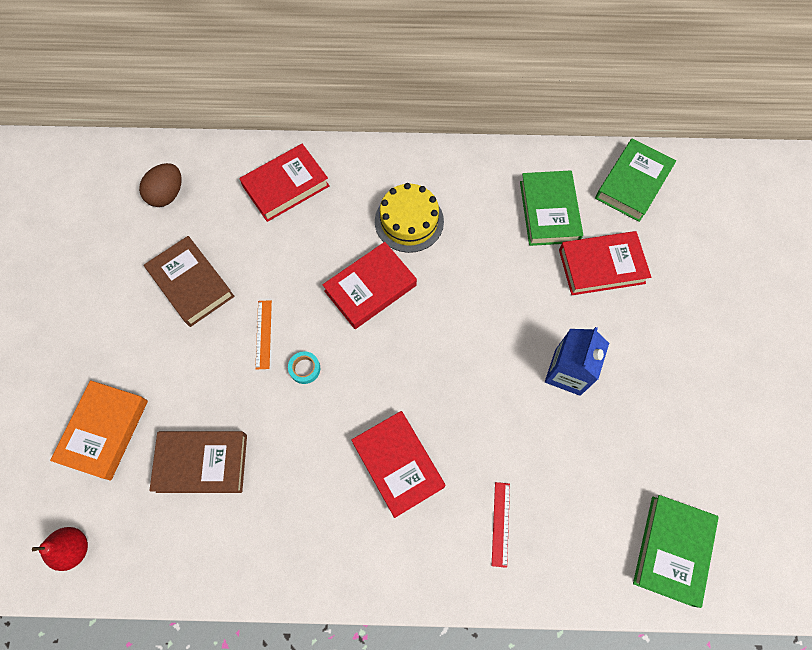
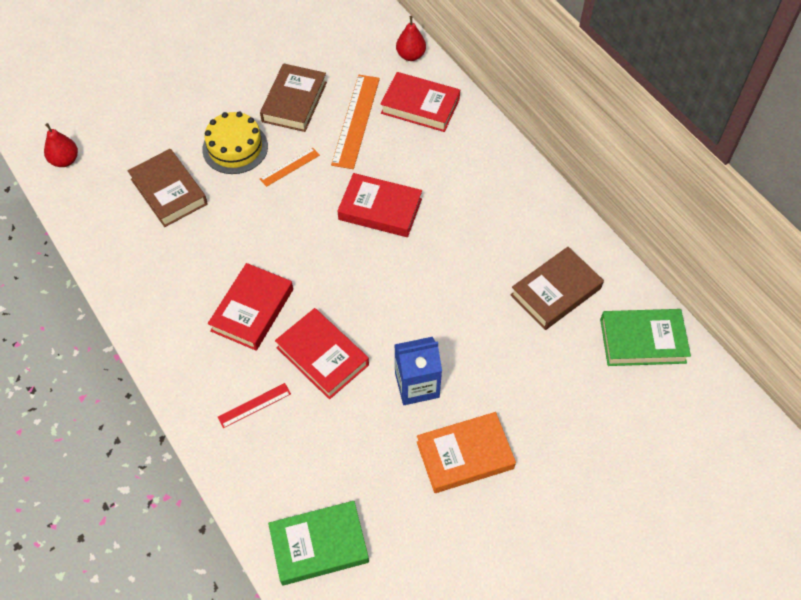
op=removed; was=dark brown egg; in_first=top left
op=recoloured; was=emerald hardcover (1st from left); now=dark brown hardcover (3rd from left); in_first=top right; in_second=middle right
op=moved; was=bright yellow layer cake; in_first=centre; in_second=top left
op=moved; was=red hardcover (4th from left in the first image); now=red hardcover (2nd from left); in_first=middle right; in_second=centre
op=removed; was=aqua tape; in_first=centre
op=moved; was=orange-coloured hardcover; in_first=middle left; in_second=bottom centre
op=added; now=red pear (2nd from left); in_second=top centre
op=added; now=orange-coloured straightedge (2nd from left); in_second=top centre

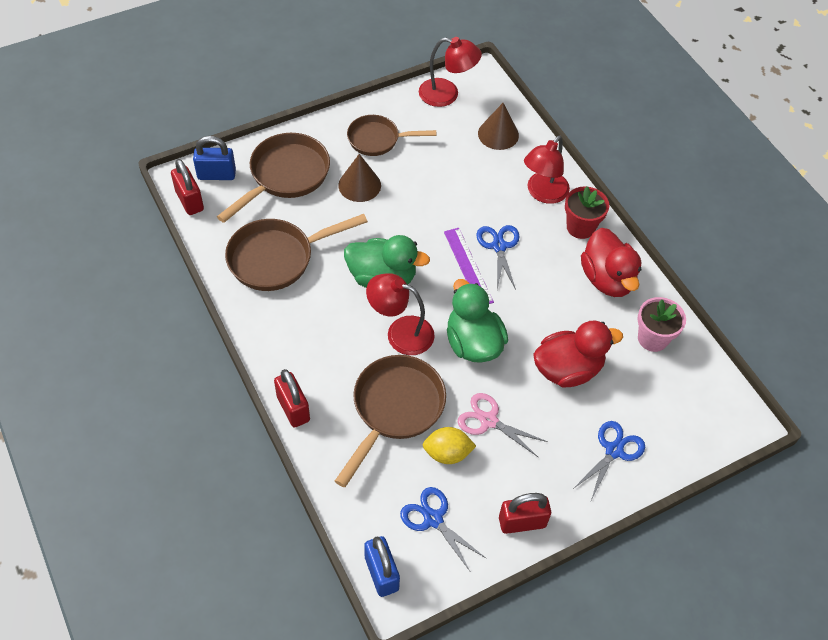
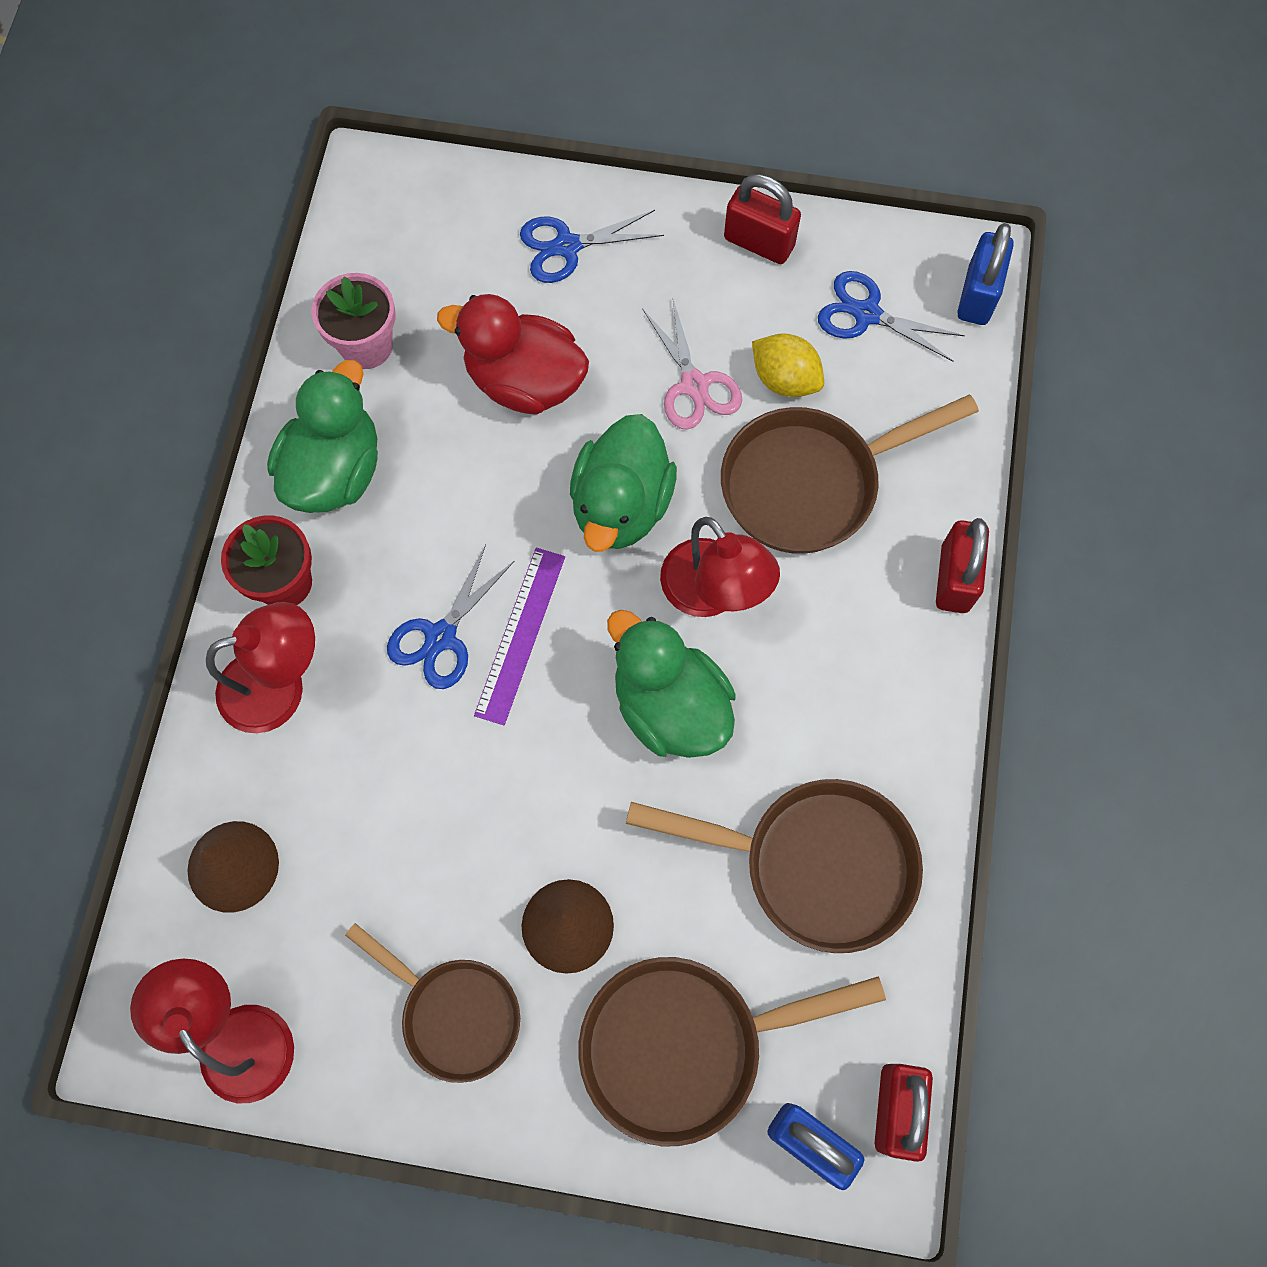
op=recoloured; was=red rubber duck (2nd from left); now=emerald rubber duck (1st from left); in_first=middle right; in_second=middle left
op=turned; was=cobalt pair of scissors (1st from left in the first image); in_first=bottom centre; in_second=top right; clockwise=120

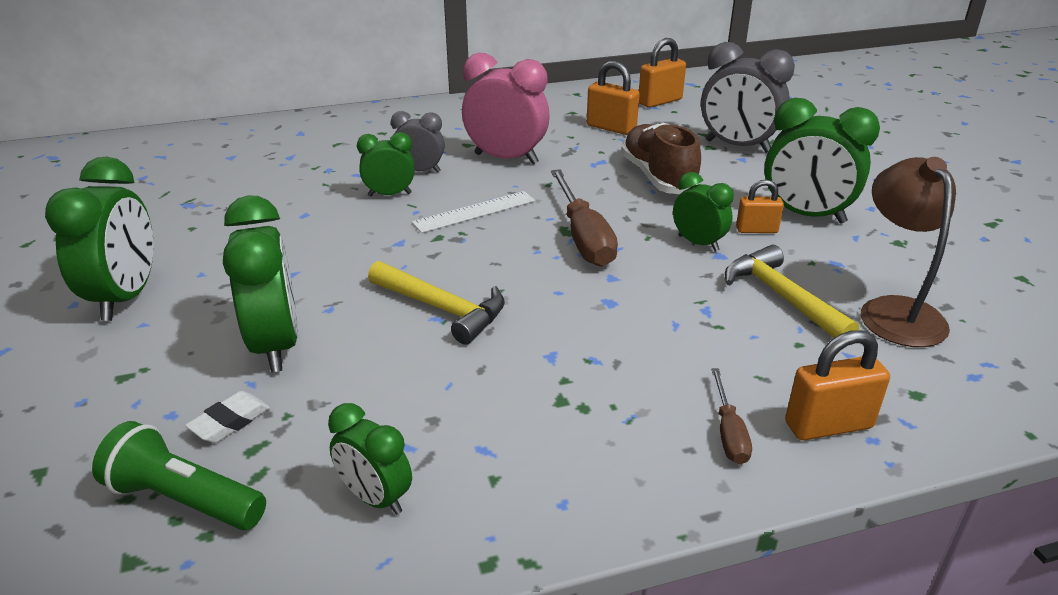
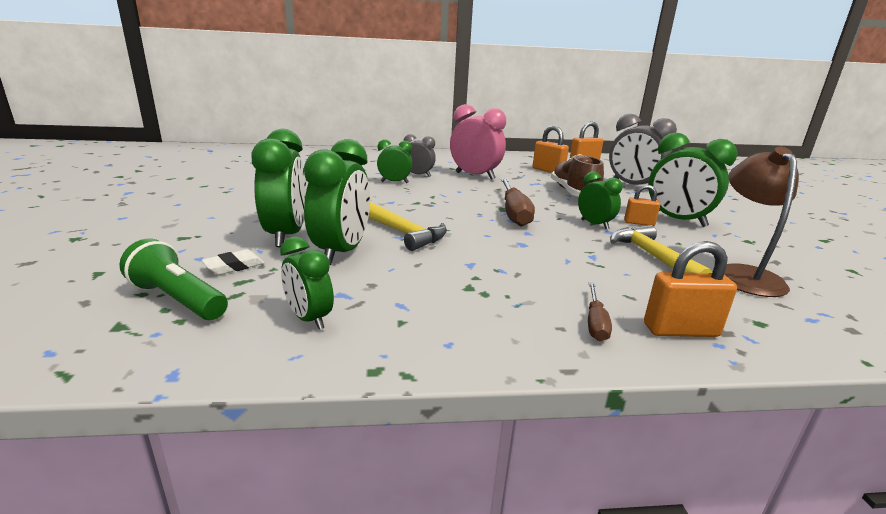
op=moved; was=emerald alarm clock (1st from left in the first image); now=emerald alarm clock (3rd from left); in_first=middle left; in_second=centre
op=removed; was=white straightedge; in_first=centre

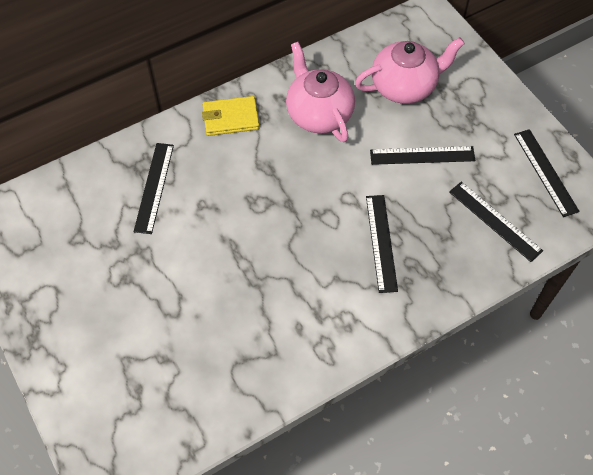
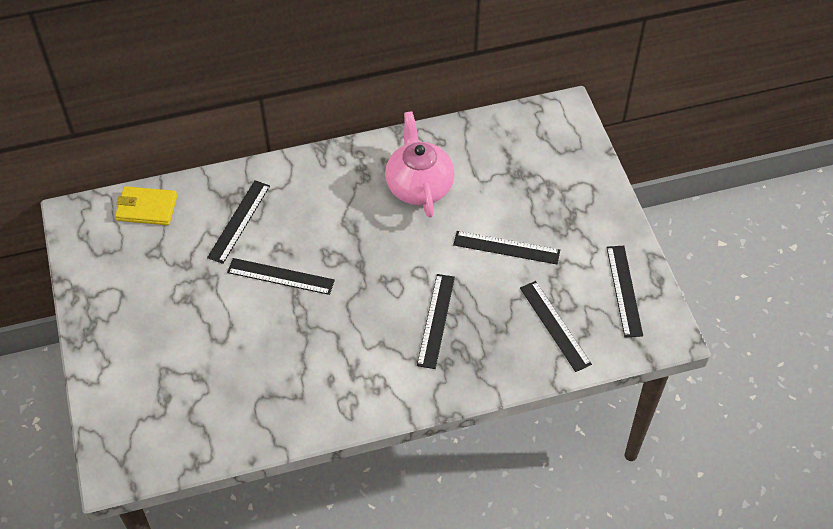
op=removed; was=pink teapot (2nd from left); in_first=top right
op=moved; was=bright yellow wallet; in_first=top centre; in_second=middle left
op=added; now=ebony straightedge (2nd from left); in_second=centre

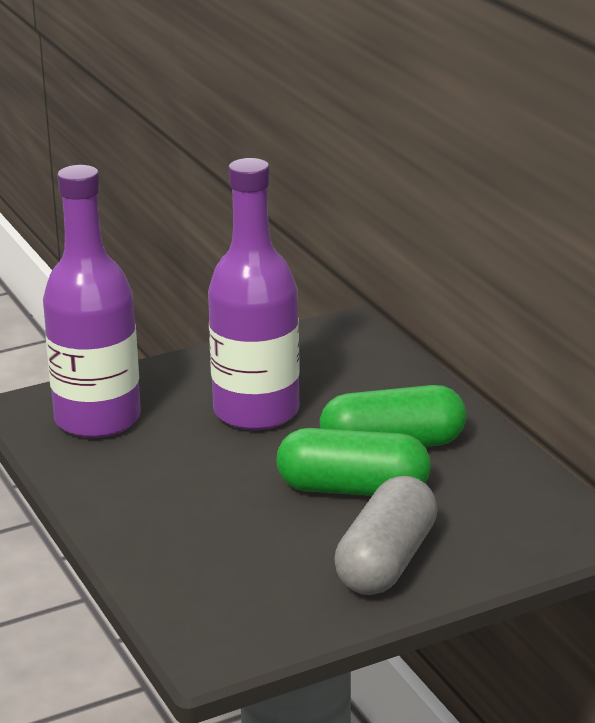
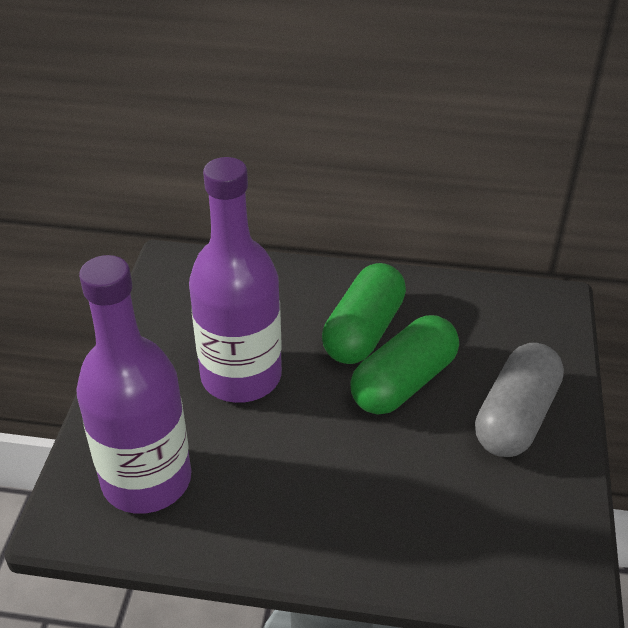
op=turned; was=ash-grey capsule; in_first=bottom centre; in_second=middle right; clockwise=60

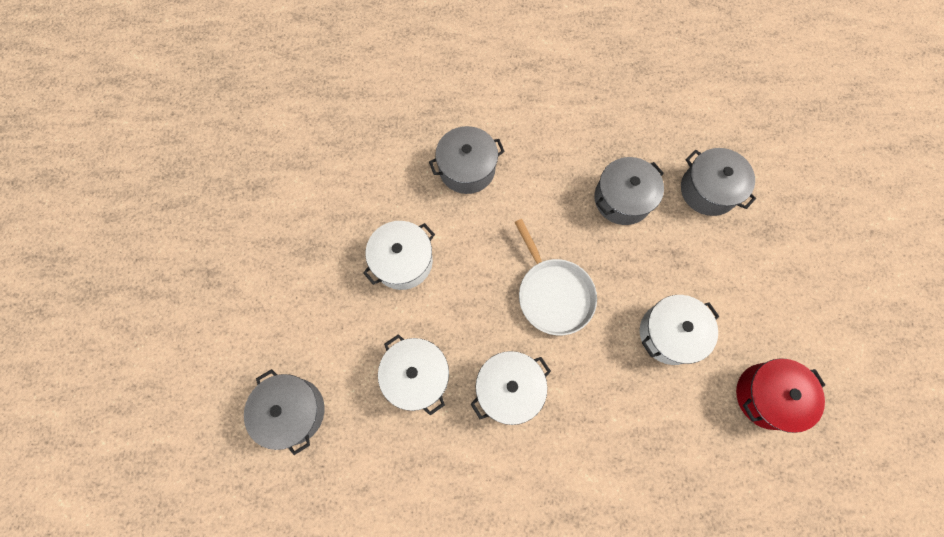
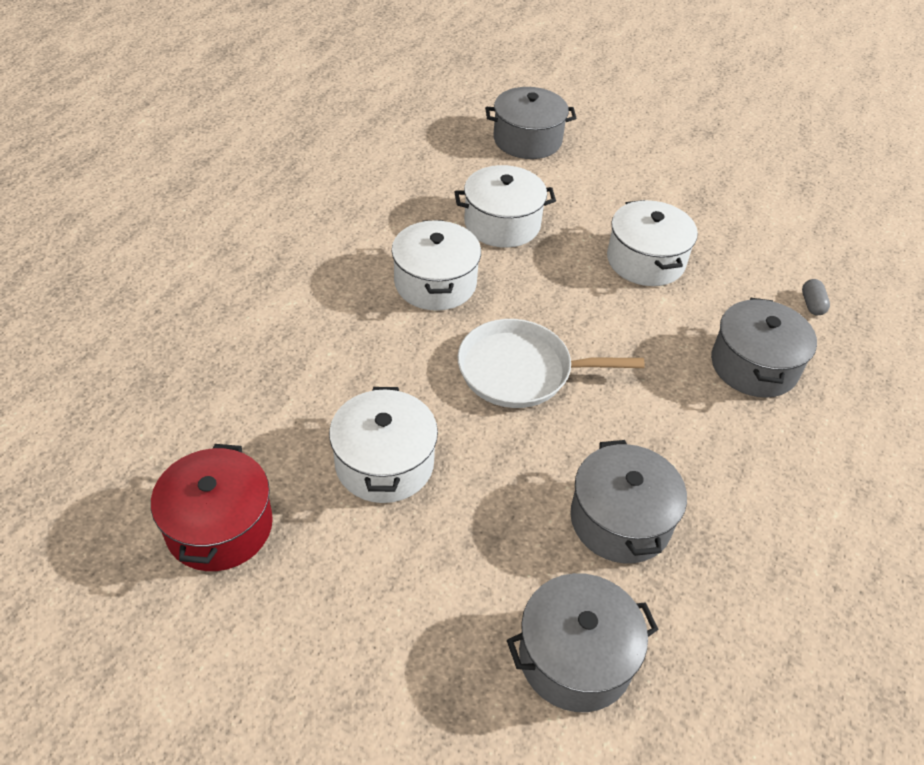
op=added; now=ash-grey capsule; in_second=middle right

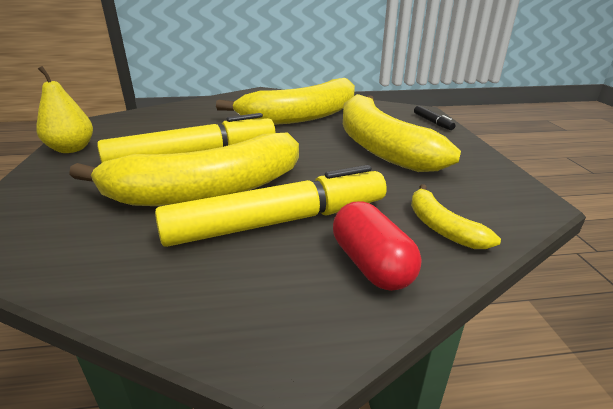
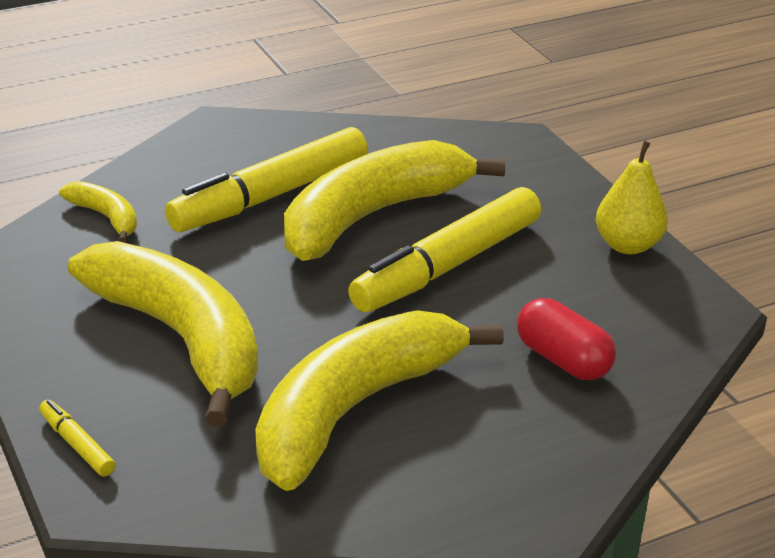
op=recoloured; was=ebony marker; now=bright yellow marker (1st from left); in_first=top right; in_second=bottom left
op=moved; was=red capsule; in_first=centre; in_second=middle right

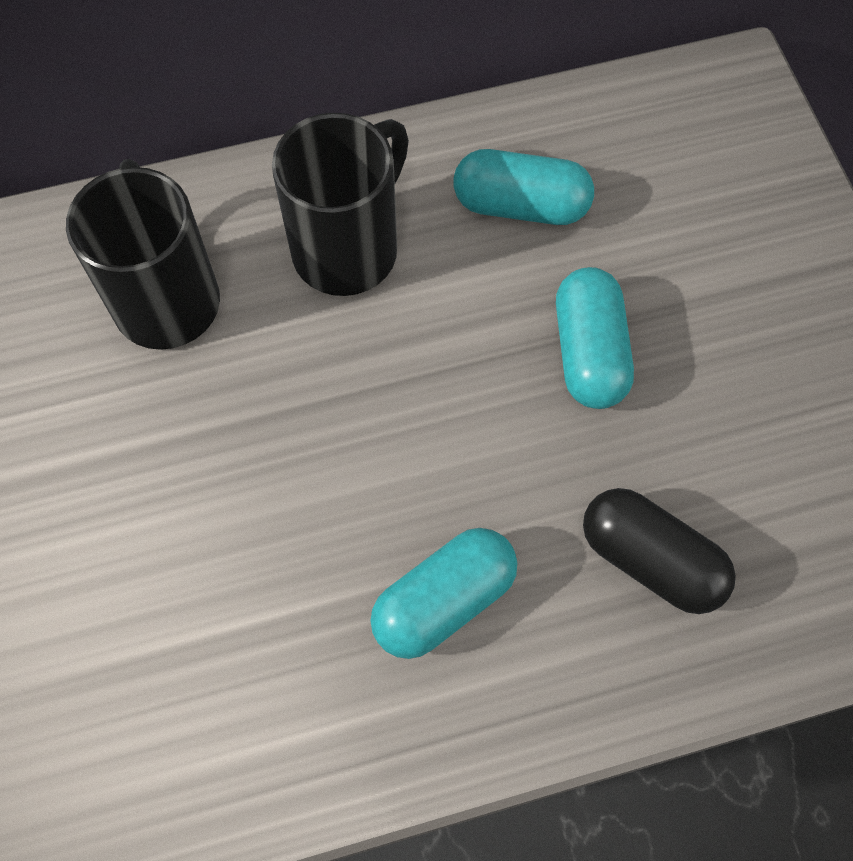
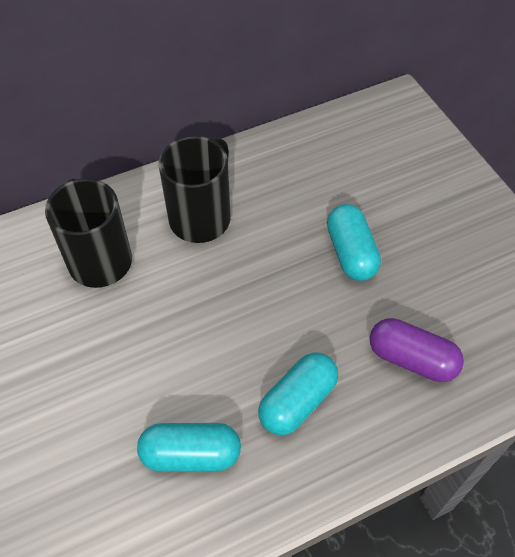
op=moved; was=aqua capsule (2nd from left in the first image); now=aqua capsule (1st from left); in_first=top centre; in_second=bottom centre
op=recoloured; was=ebony capsule; now=violet capsule; in_first=middle right; in_second=middle right

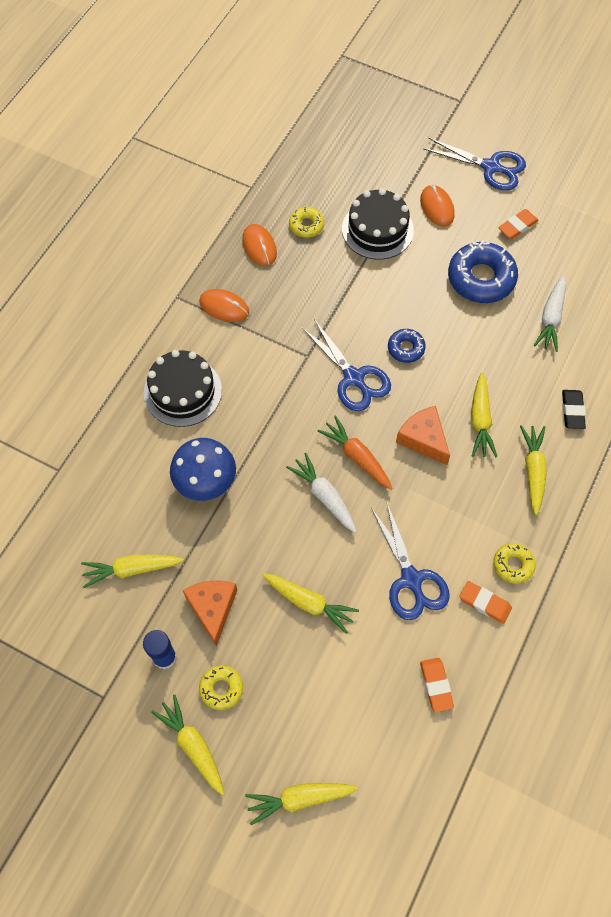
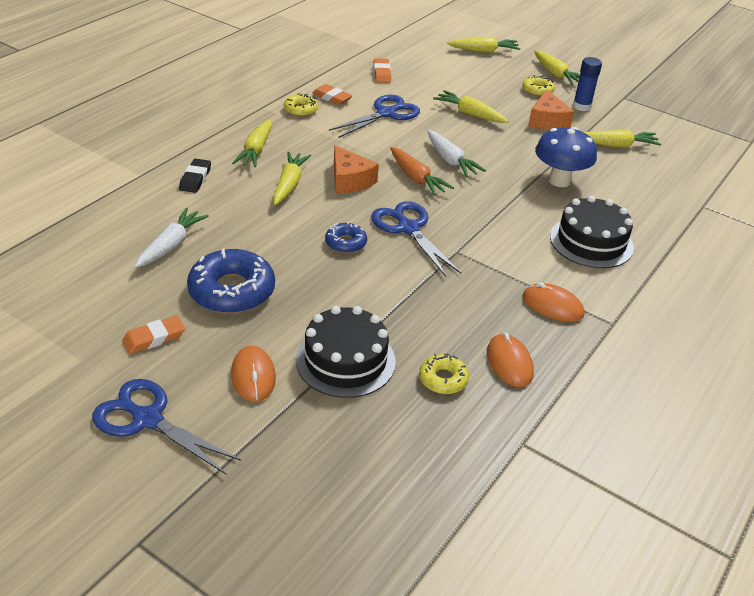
op=turned; was=cobalt pair of scissors (2nd from left); in_first=middle right; in_second=top centre; clockwise=60

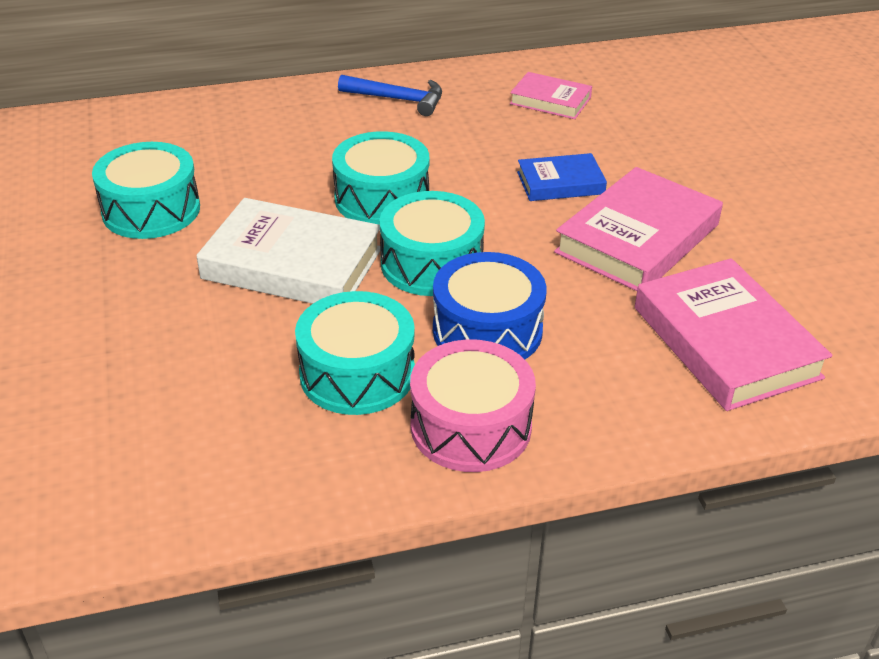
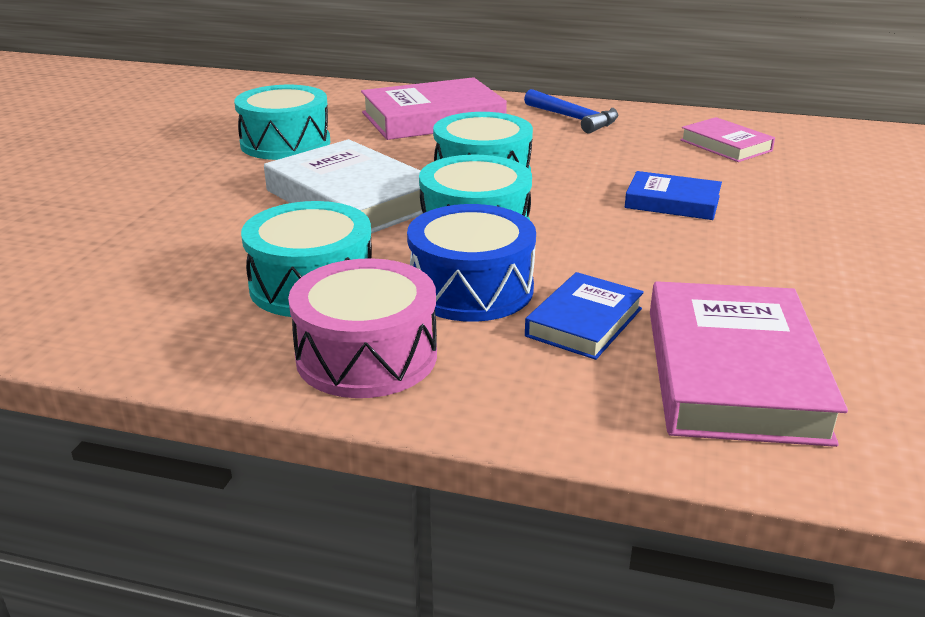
op=moved; was=pink hardcover (2nd from left in the first image); now=pink hardcover (1st from left); in_first=middle right; in_second=top centre
op=added; now=cobalt hardcover (1st from left); in_second=centre

